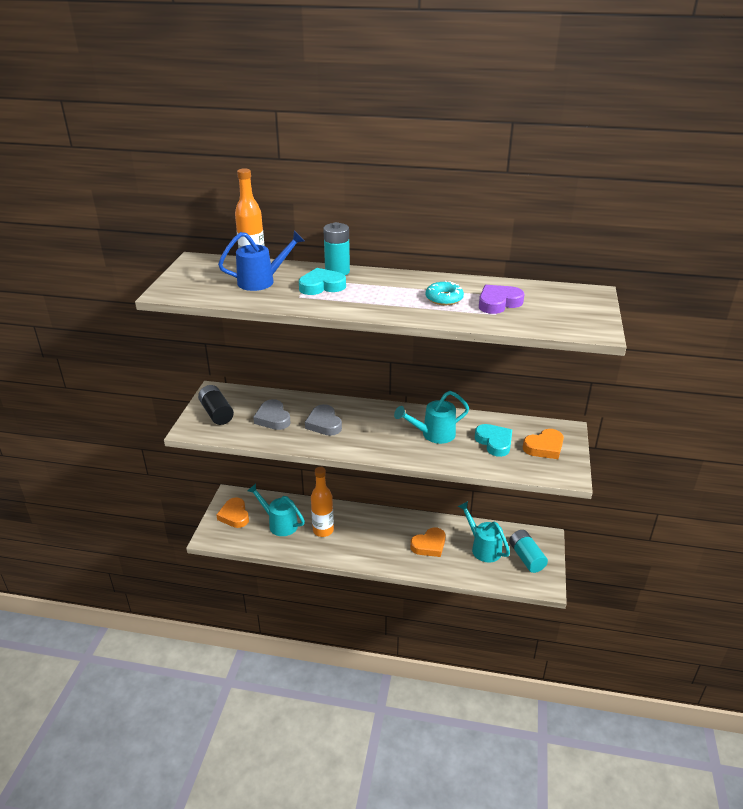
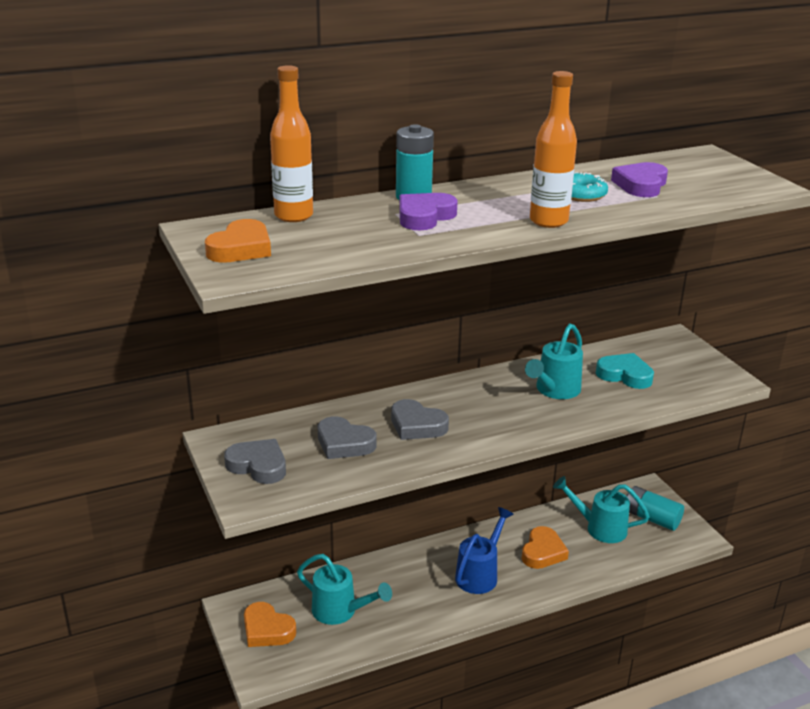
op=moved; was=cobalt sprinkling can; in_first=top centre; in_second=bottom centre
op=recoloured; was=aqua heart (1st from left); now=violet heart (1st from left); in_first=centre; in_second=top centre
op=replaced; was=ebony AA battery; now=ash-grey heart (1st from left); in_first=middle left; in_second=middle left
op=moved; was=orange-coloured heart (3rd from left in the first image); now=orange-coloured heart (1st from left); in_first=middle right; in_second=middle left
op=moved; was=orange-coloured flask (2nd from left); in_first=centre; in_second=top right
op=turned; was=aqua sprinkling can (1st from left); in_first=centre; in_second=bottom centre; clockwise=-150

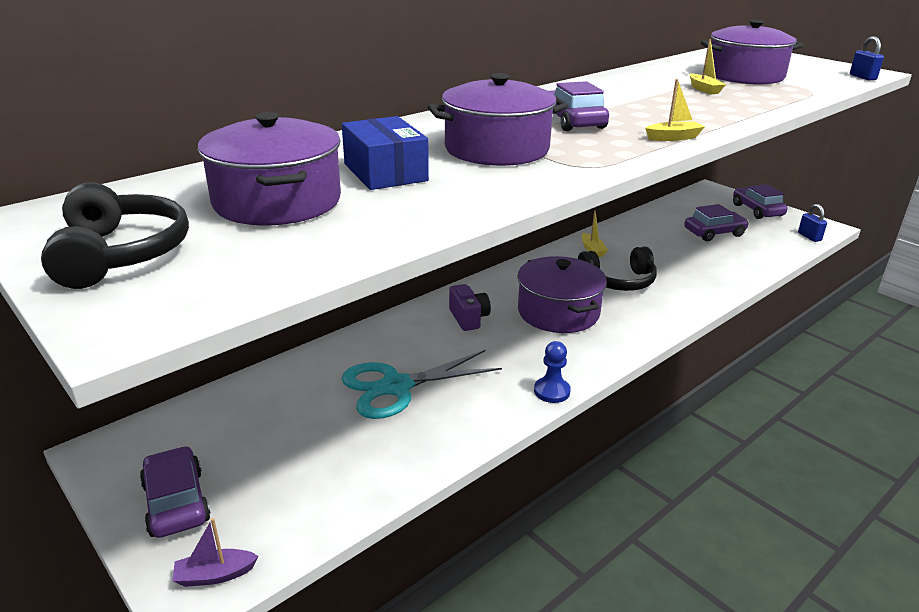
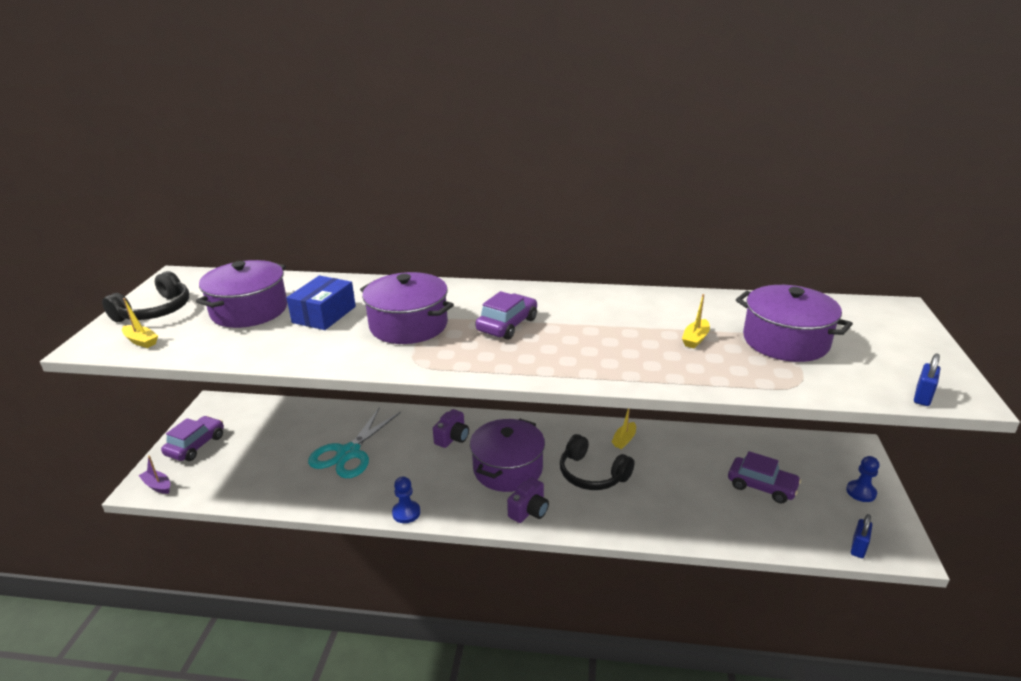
op=moved; was=bright yellow toy boat (2nd from left in the first image); now=bright yellow toy boat (1st from left); in_first=top right; in_second=middle left
op=replaced; was=violet automobile (4th from left); now=cobalt pawn (2nd from left); in_first=top right; in_second=bottom right
op=turned; was=aqua pair of scissors; in_first=centre; in_second=centre; clockwise=-90
op=added; now=violet camera (2nd from left); in_second=bottom centre

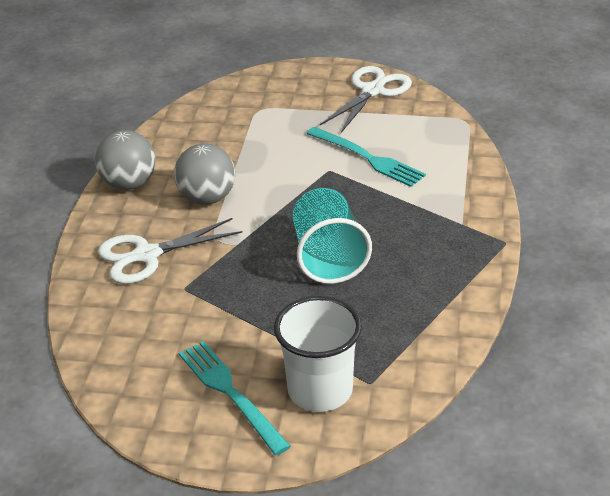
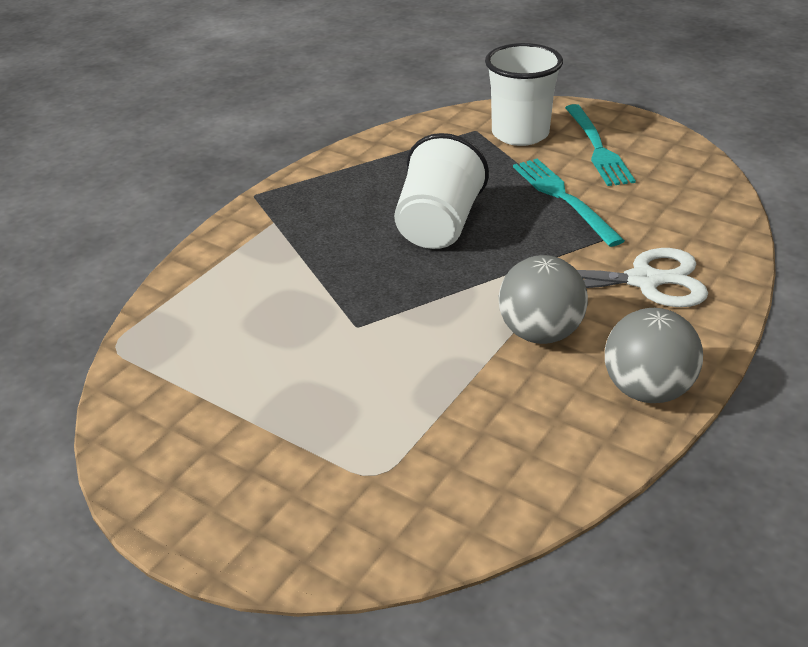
op=removed; was=white pair of scissors (2nd from left); in_first=top centre
op=moved; was=aqua dinner fork (2nd from left in the first image); now=aqua dinner fork (1st from left); in_first=top centre; in_second=top right
op=recoloured; was=aqua tumbler; now=white tumbler (1st from left); in_first=centre; in_second=top centre

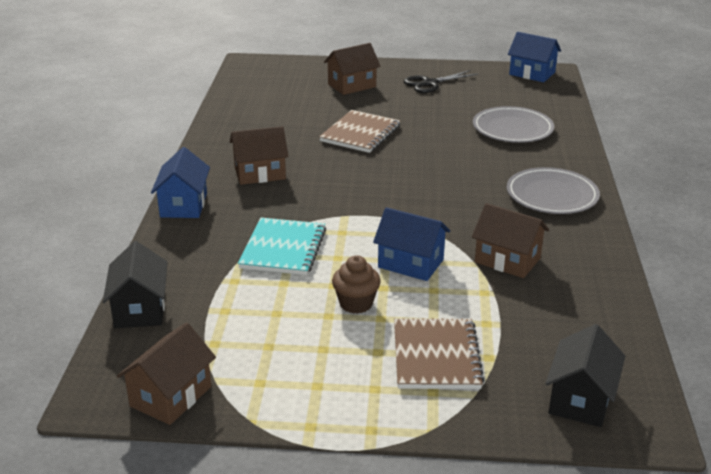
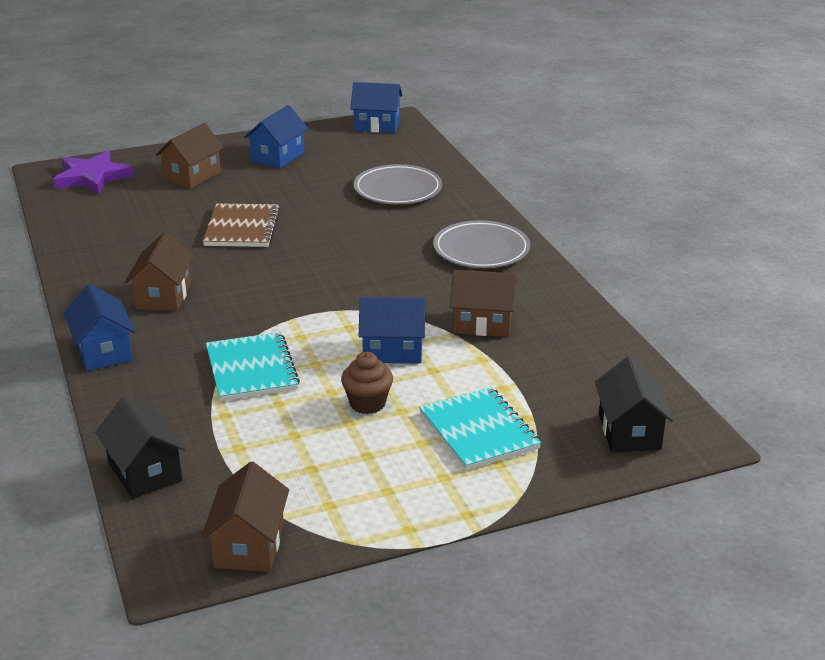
op=replaced; was=ebony pair of scissors; now=cobalt cottage (2nd from left); in_first=top centre; in_second=top centre
op=turned; was=dark brown cottage (2nd from left in the first image); in_first=top centre; in_second=middle left; clockwise=-45
op=recoloured; was=dark brown notepad (2nd from left); now=aqua notepad (2nd from left); in_first=bottom centre; in_second=centre
op=added; now=violet star; in_second=top left

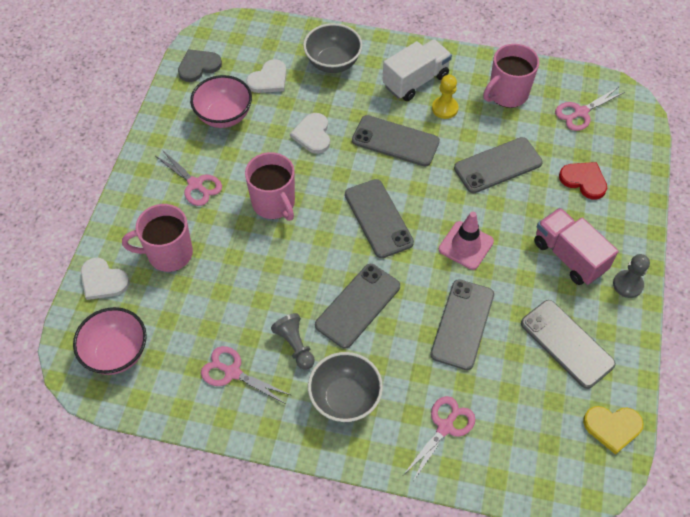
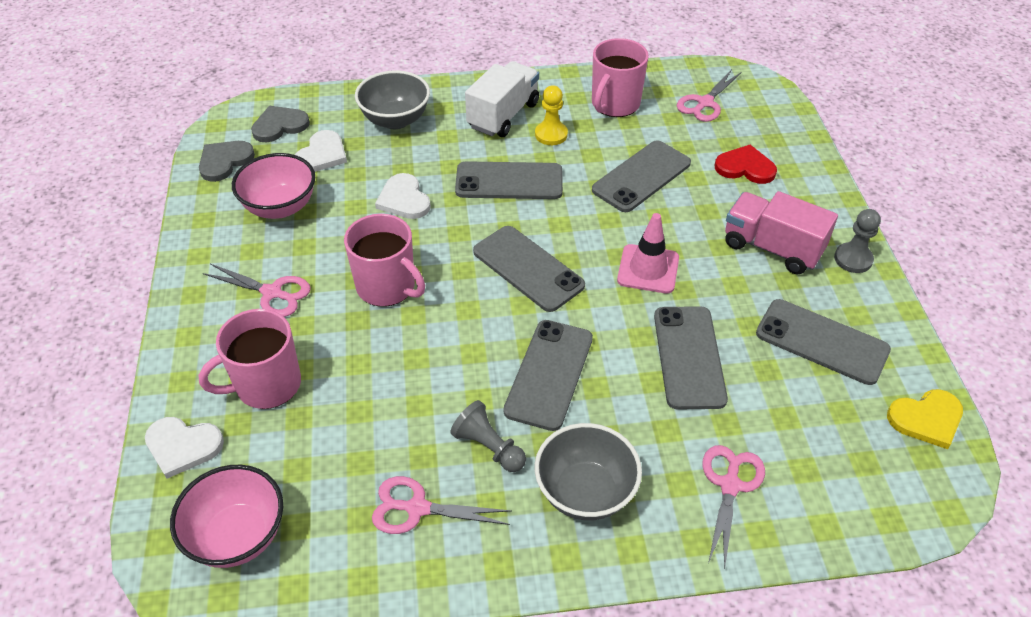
op=added; now=ash-grey heart (2nd from left); in_second=top left

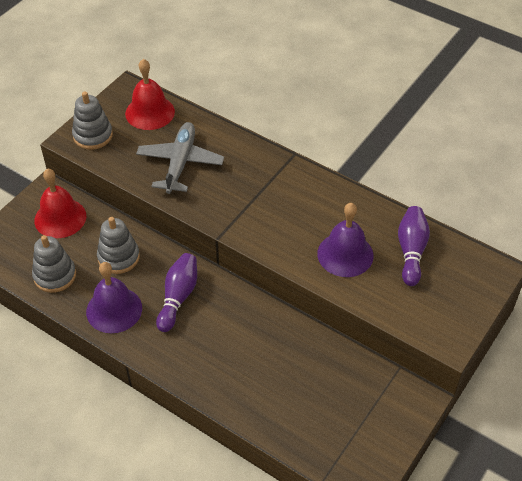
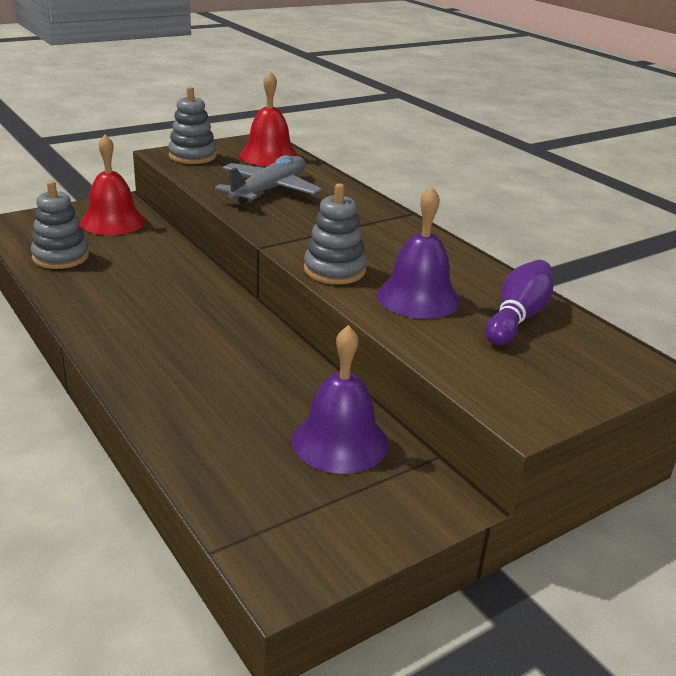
op=moved; was=ash-grey ring stacker (3rd from left); in_first=middle left; in_second=centre
op=removed; was=violet bowling pin (1st from left); in_first=centre
op=moved; was=violet bell (1st from left); in_first=middle left; in_second=centre

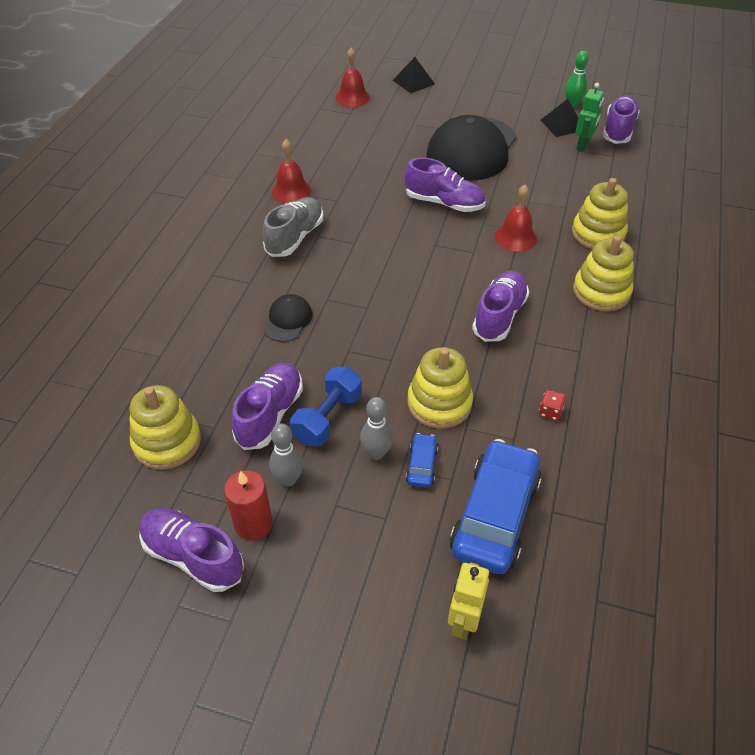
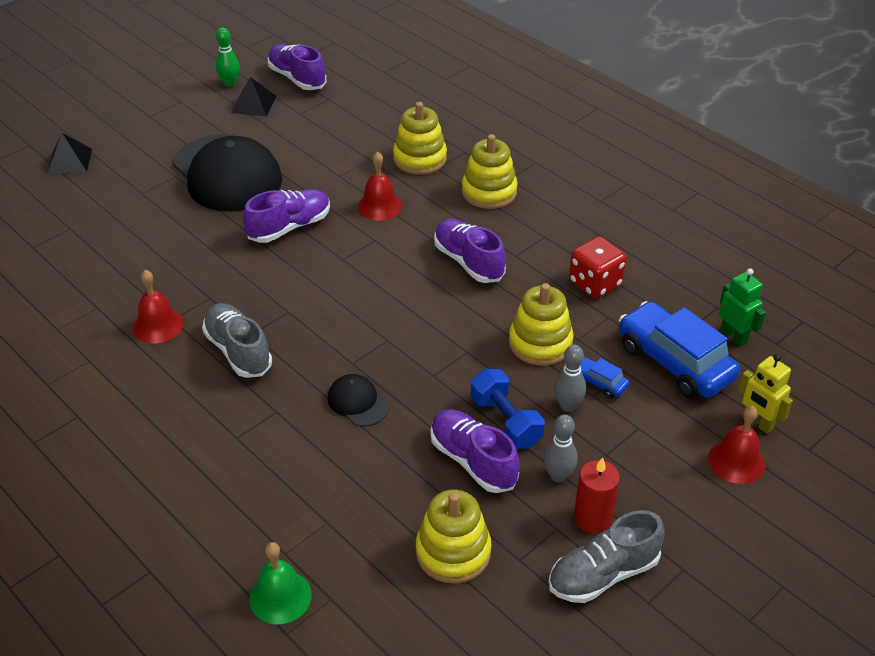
op=moved; was=red bell (2nd from left in the first image); now=red bell (3rd from left); in_first=top centre; in_second=bottom right
op=moved; was=emerald toy robot; in_first=top right; in_second=middle right
op=resized; was=red game die; in_first=middle right; in_second=middle right; ratio=2.13
op=recoloured; was=violet lace-up shoe (1st from left); now=ash-grey lace-up shoe (2nd from left); in_first=bottom left; in_second=bottom right
op=added; now=emerald bell; in_second=bottom left

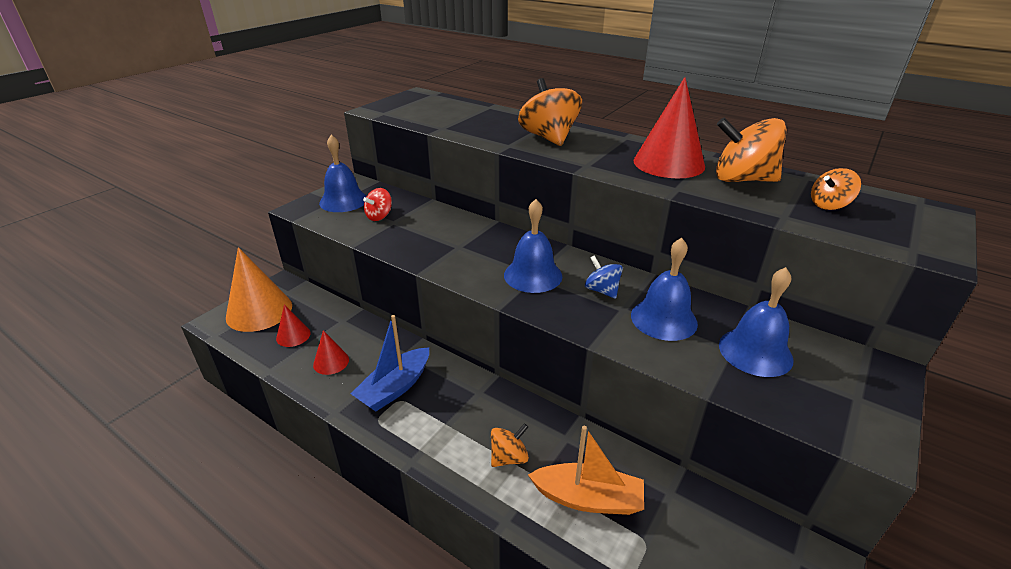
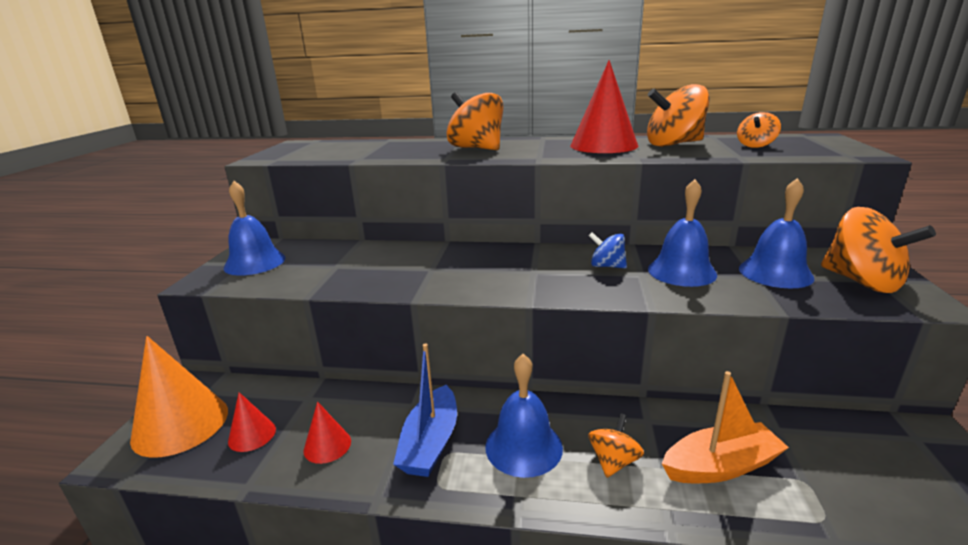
op=removed; was=red whirligig; in_first=centre
op=moved; was=cobalt bell (2nd from left); in_first=centre; in_second=bottom centre
op=added; now=orange-coloured whirligig (5th from left); in_second=middle right

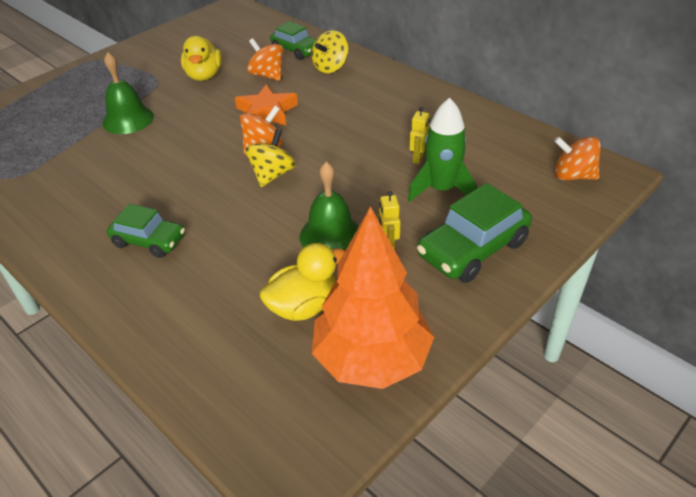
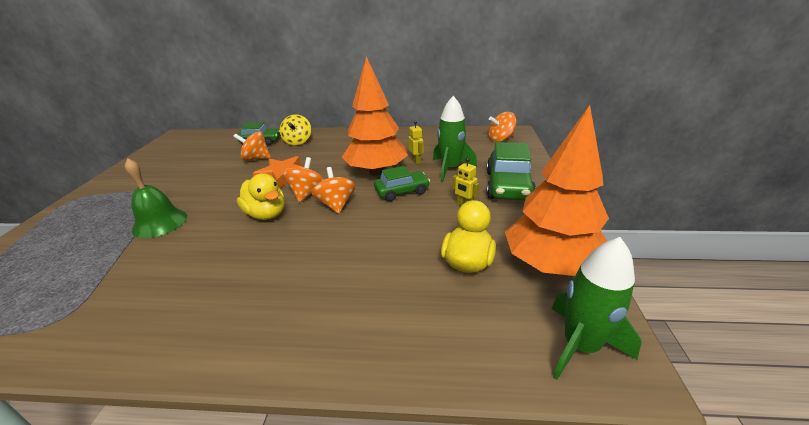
op=moved; was=bright yellow rubber duck (1st from left); in_first=top left; in_second=middle left
op=recoloured; was=bright yellow whirligig (1st from left); now=orange-coloured whirligig (3rd from left); in_first=top centre; in_second=centre
op=removed; was=emerald bell (2nd from left); in_first=centre
op=moved; was=emerald automobile (1st from left in the first image); now=emerald automobile (2nd from left); in_first=middle left; in_second=centre
op=added; now=orange-coloured toy tree (1st from left); in_second=top centre
op=added; now=emerald spaceship (2nd from left); in_second=bottom right

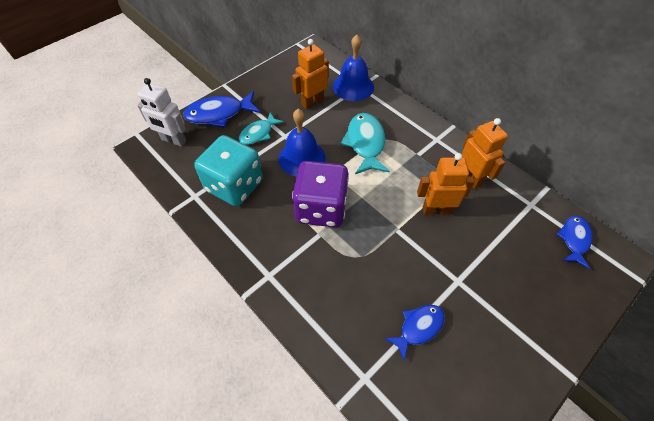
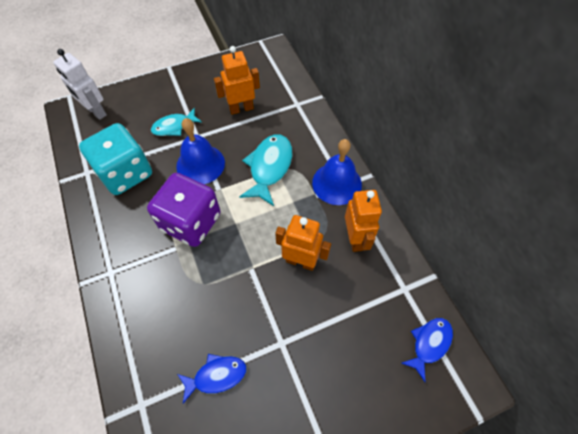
op=moved; was=cobalt bell (2nd from left); in_first=top centre; in_second=centre
op=removed; was=cobalt fish (1st from left); in_first=top centre

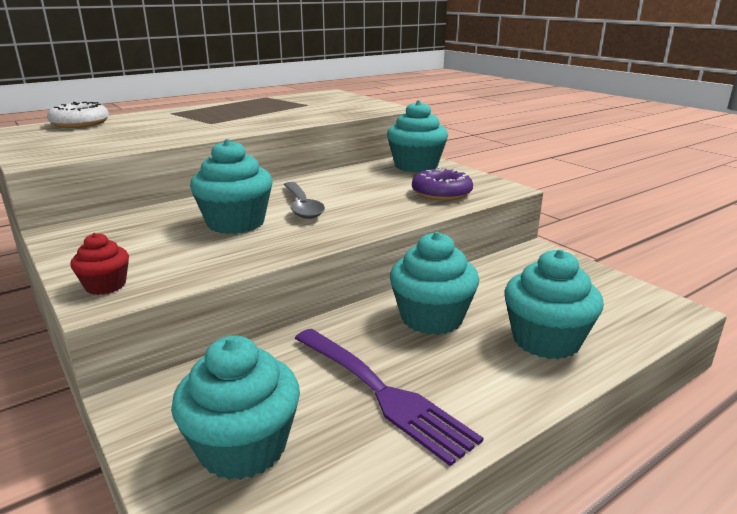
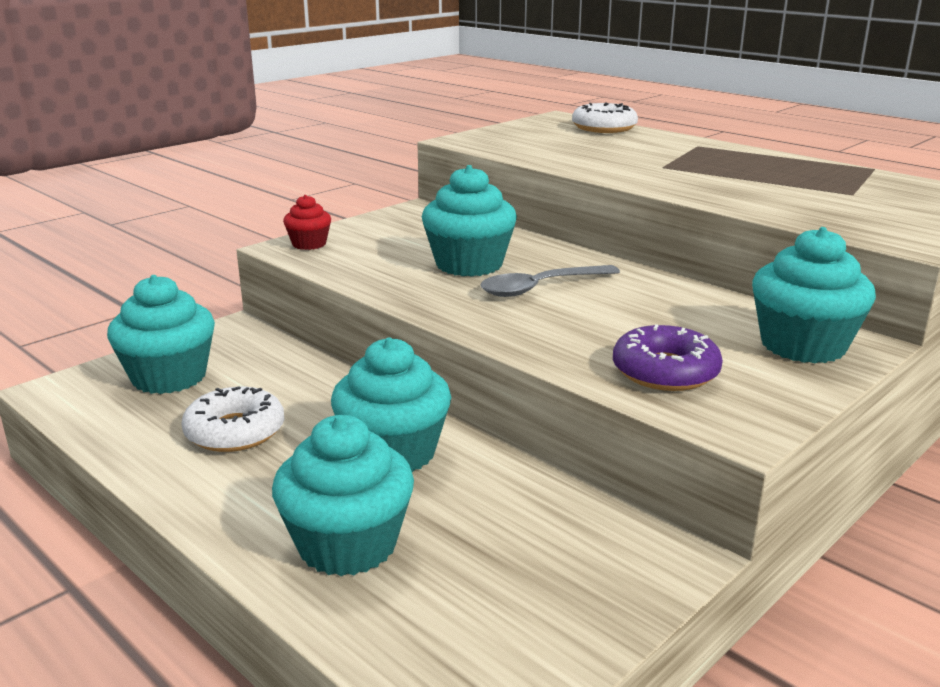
op=replaced; was=violet dinner fork; now=white donut (1st from left); in_first=bottom centre; in_second=middle left

